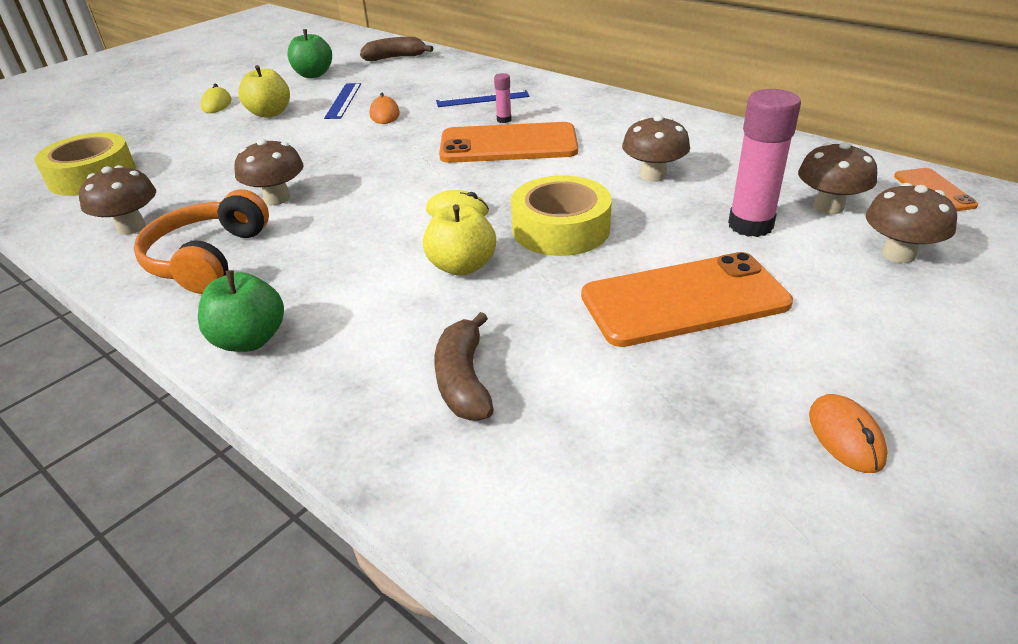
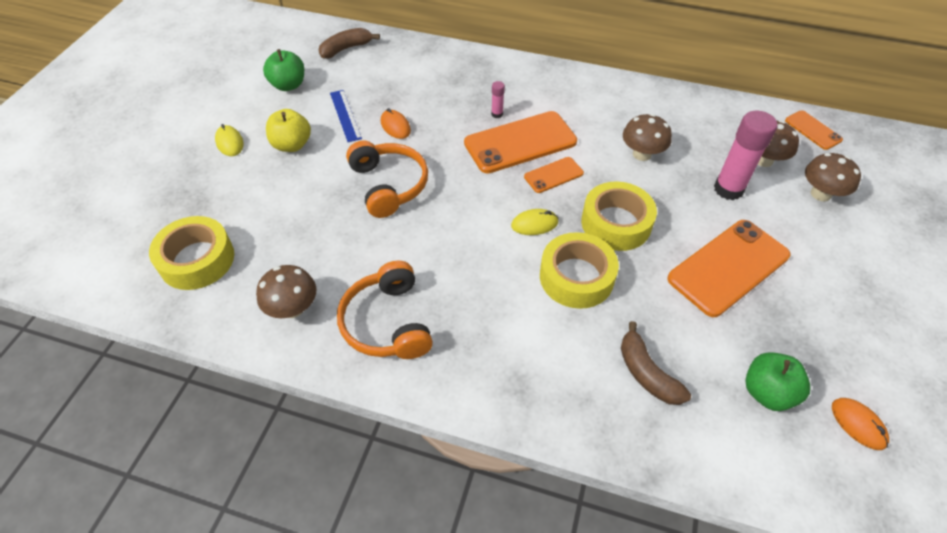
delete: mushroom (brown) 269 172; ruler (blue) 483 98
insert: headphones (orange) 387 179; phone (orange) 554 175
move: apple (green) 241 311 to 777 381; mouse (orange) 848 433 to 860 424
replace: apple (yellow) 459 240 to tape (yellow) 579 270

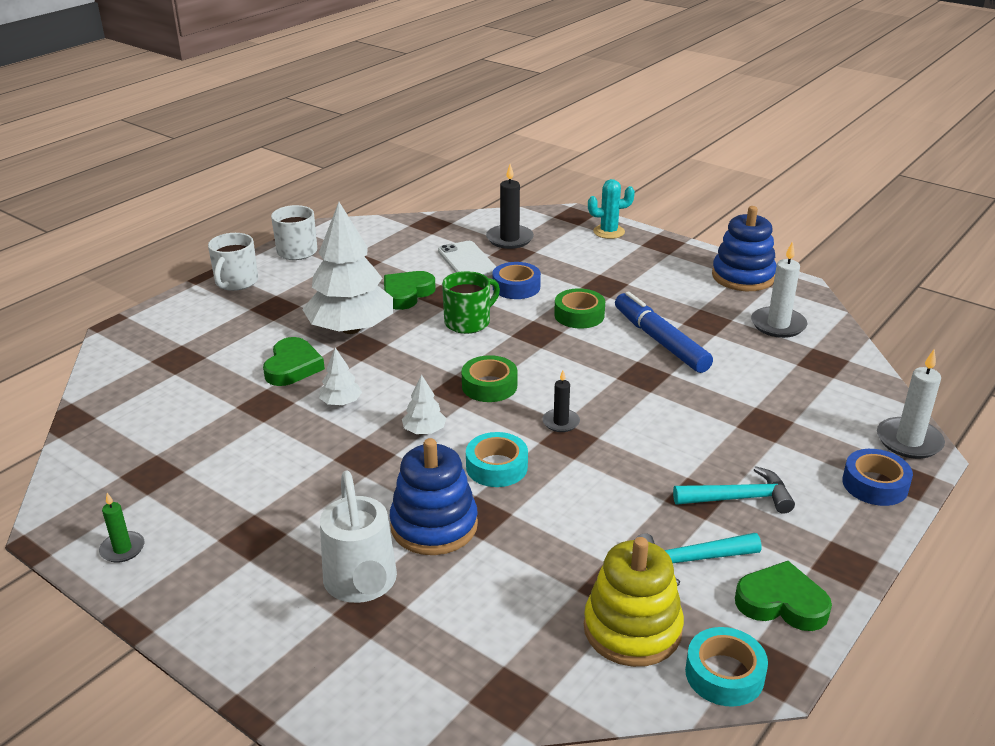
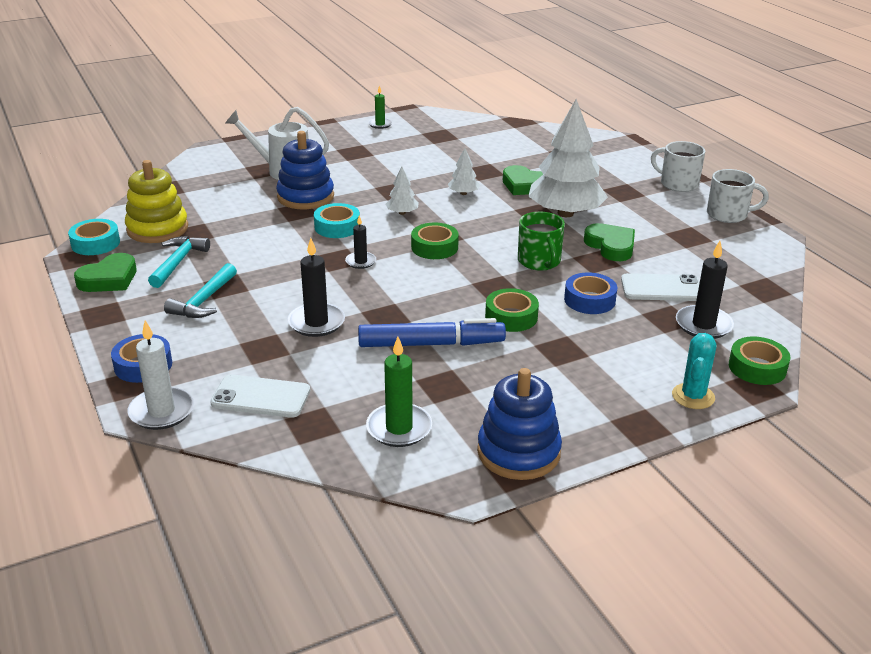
insert: phone (white) 260 396; candle (black) 316 287; tape (green) 759 360
recolor: candle (white) 779 289 to candle (green) 399 392

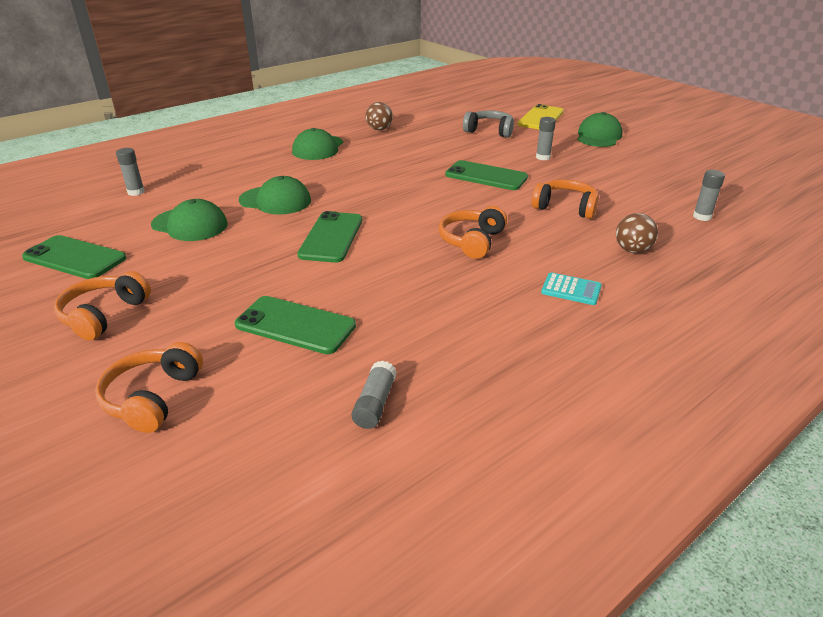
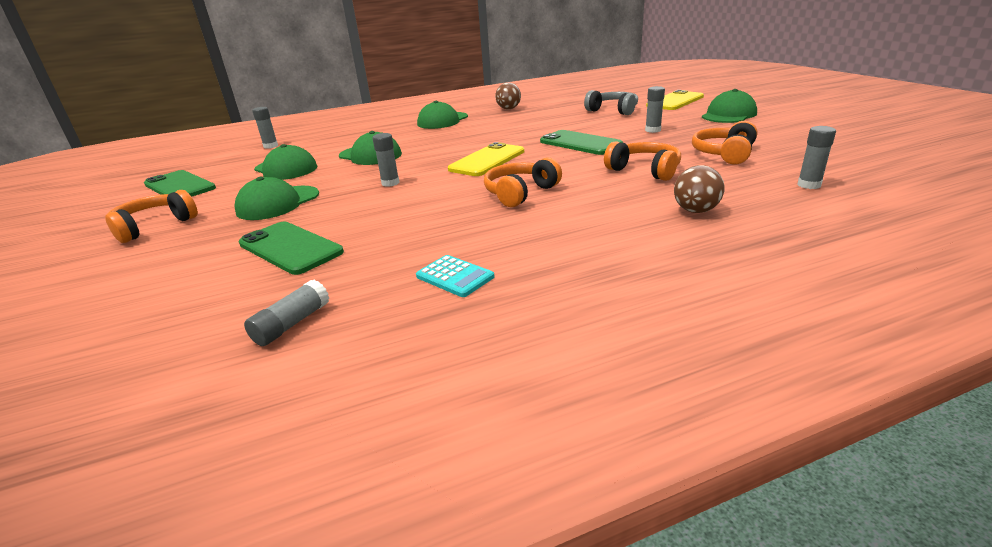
insert: cap (green) 277 198; phone (yellow) 486 159
move: headphones (orange) 149 387 to 724 143; calculator (turquoise) 571 288 to 455 276
replace: phone (green) 329 237 to glue stick (grey) 386 160

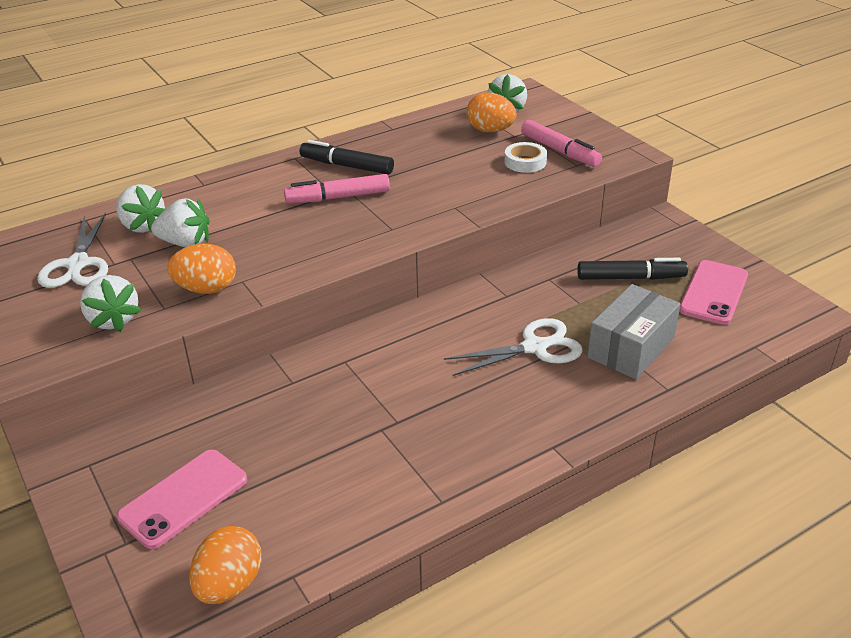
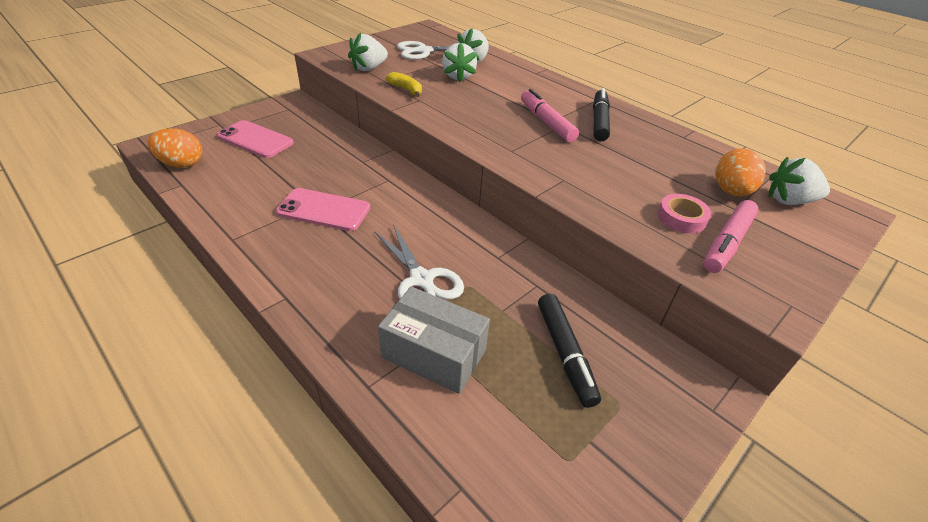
move: phone (pink) 713 292 to 323 209
replace: egg (orange) 201 269 to banana (yellow) 403 84
recolor: tape (white) 525 157 to tape (pink) 684 214

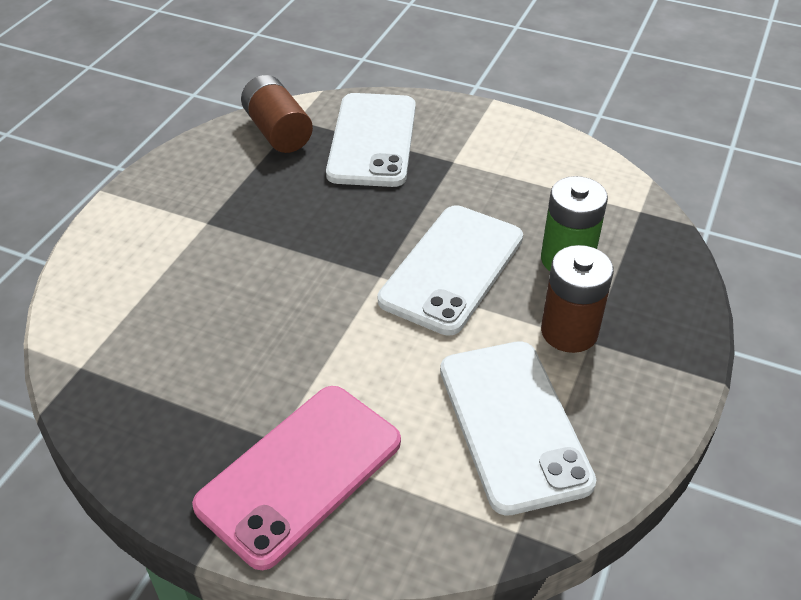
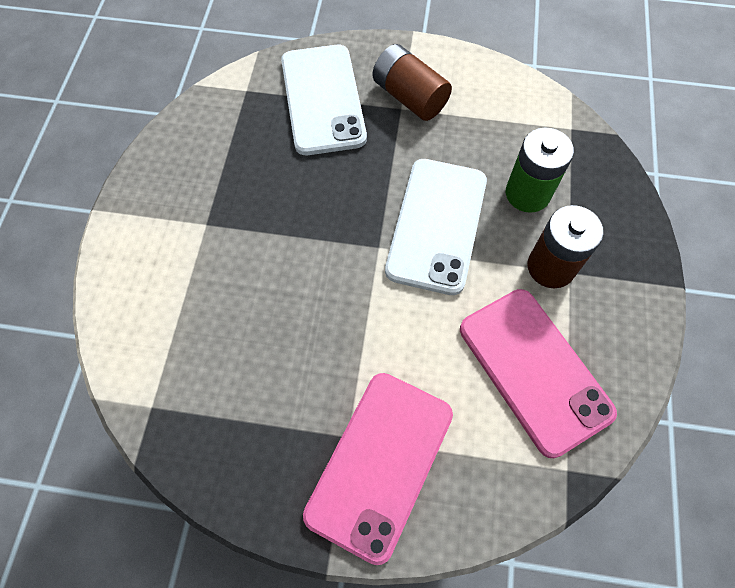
move: battery (brown) 277 114 to 412 82
recolor: phone (white) 518 428 to phone (pink) 538 373

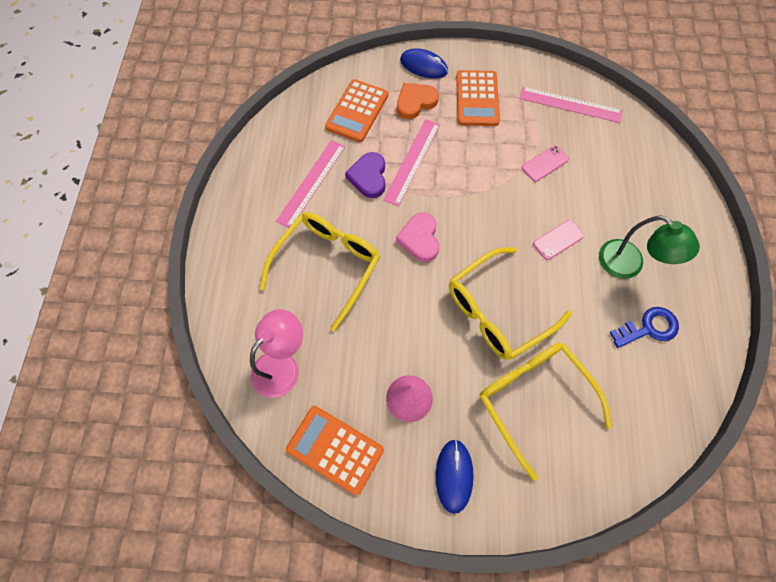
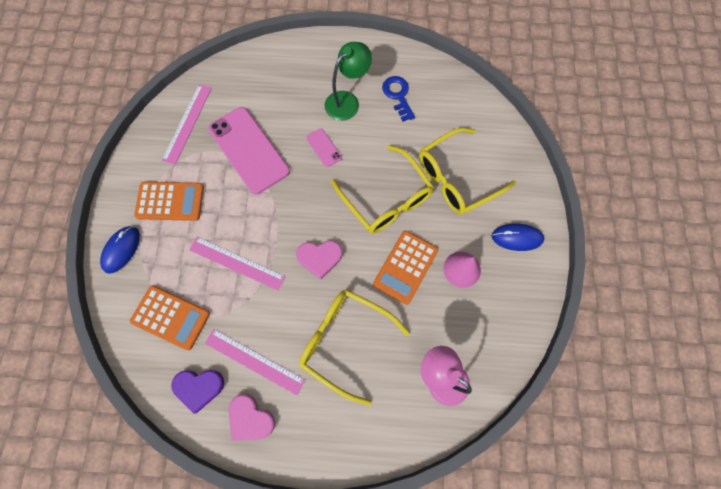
delete: heart (orange) 418 101
insert: heart (pink) 252 417
move: calculator (orange) 335 450 to 405 268; heart (purple) 365 175 to 197 392
resize: phone (pink) 545 163 = 249 150 x2.25

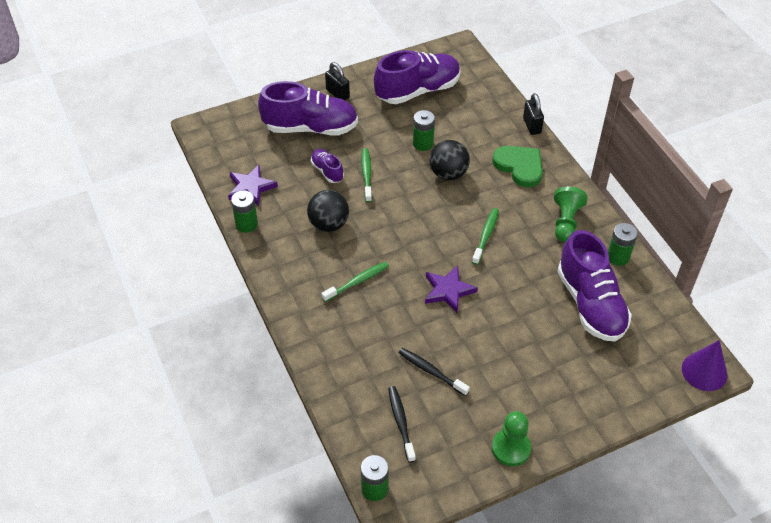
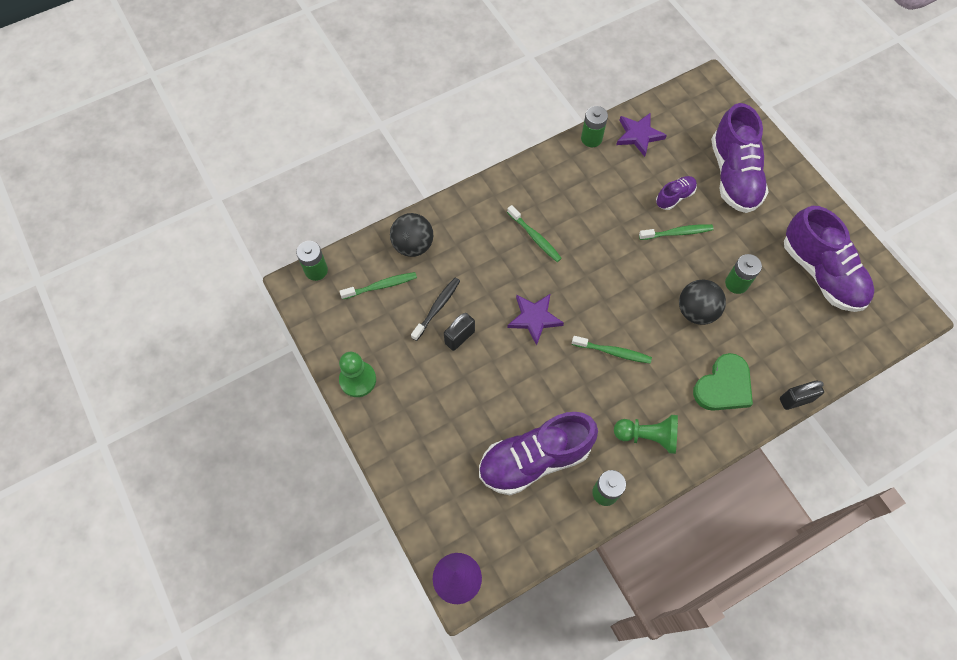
move: ball (black) 328 211 to 411 235; padlock (black) 337 81 to 459 332
recolor: toothbrush (black) 402 424 to toothbrush (green) 378 285

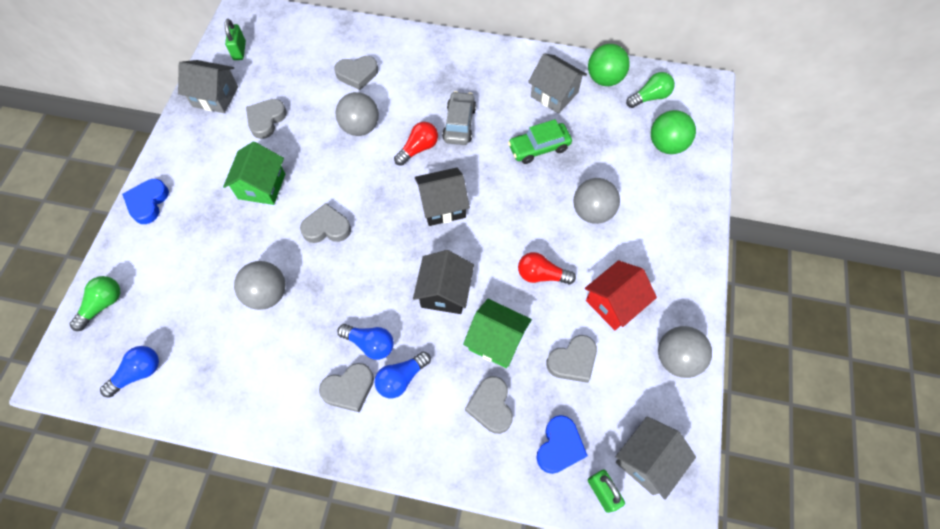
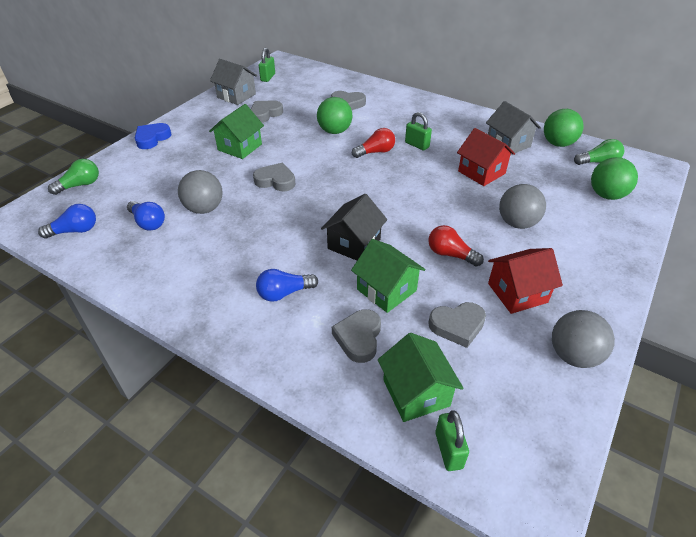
delete: heart (grey) 346 387; house (black) 442 197; house (grey) 656 458
move: light bulb (blue) 365 342 to 146 215
replace: car (grey) 459 118 to padlock (green) 418 131; car (green) 540 141 to house (red) 486 157; heart (blue) 562 444 to house (green) 421 377
recolor: ball (grey) 357 114 to ball (green) 334 115

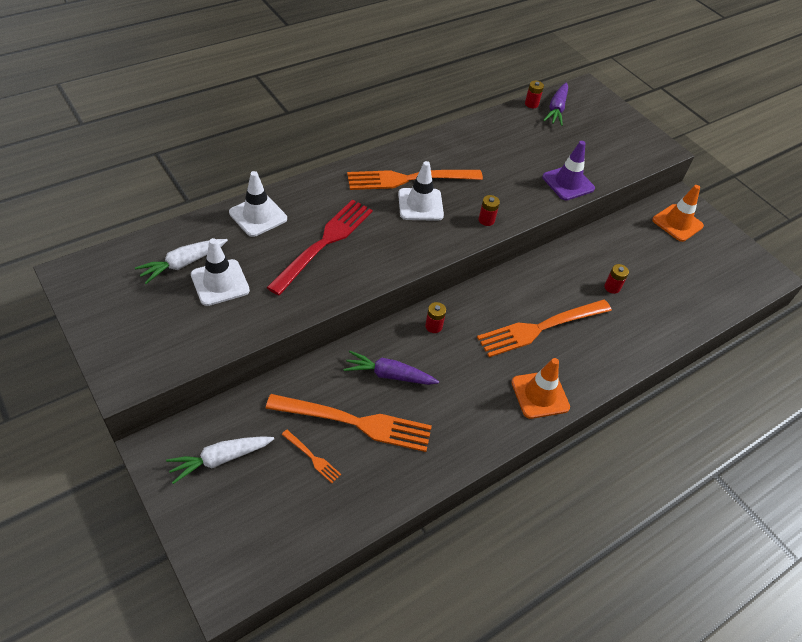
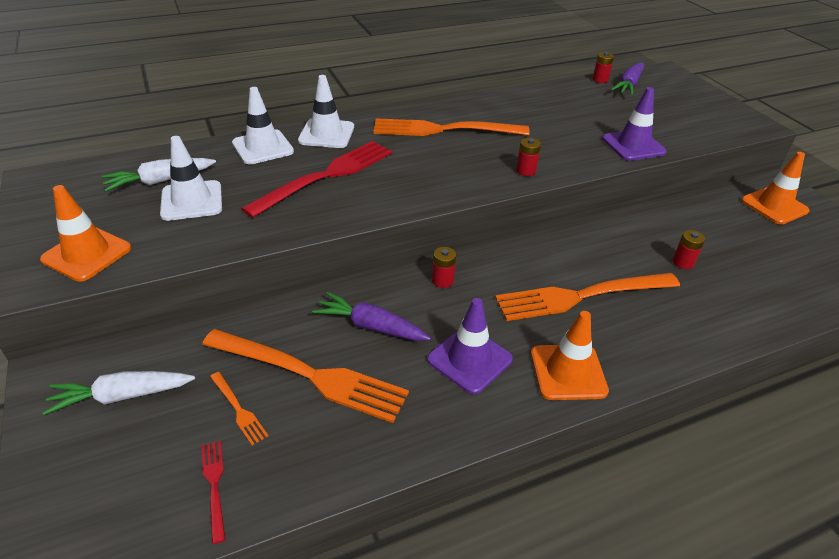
insert: traffic cone (orange) 85 233; fork (red) 213 492; traffic cone (purple) 470 346
move: traffic cone (white) 421 191 to 326 111

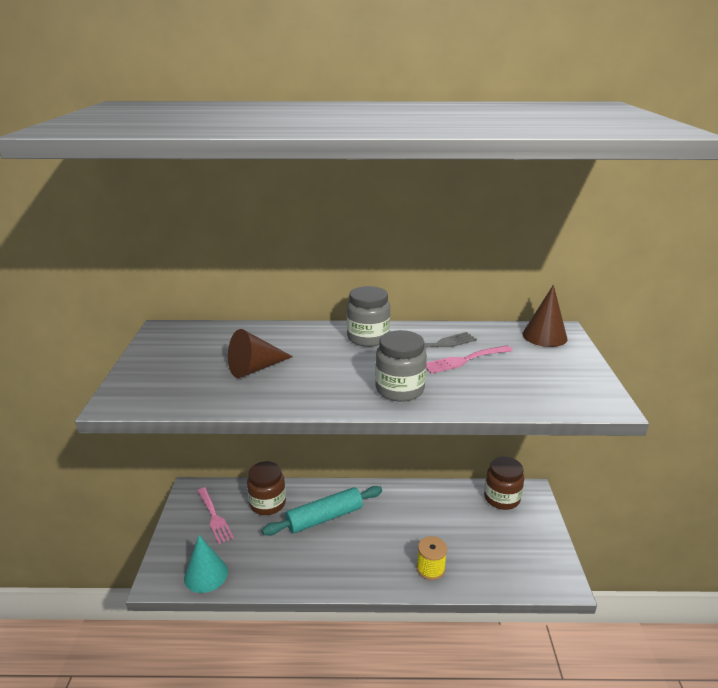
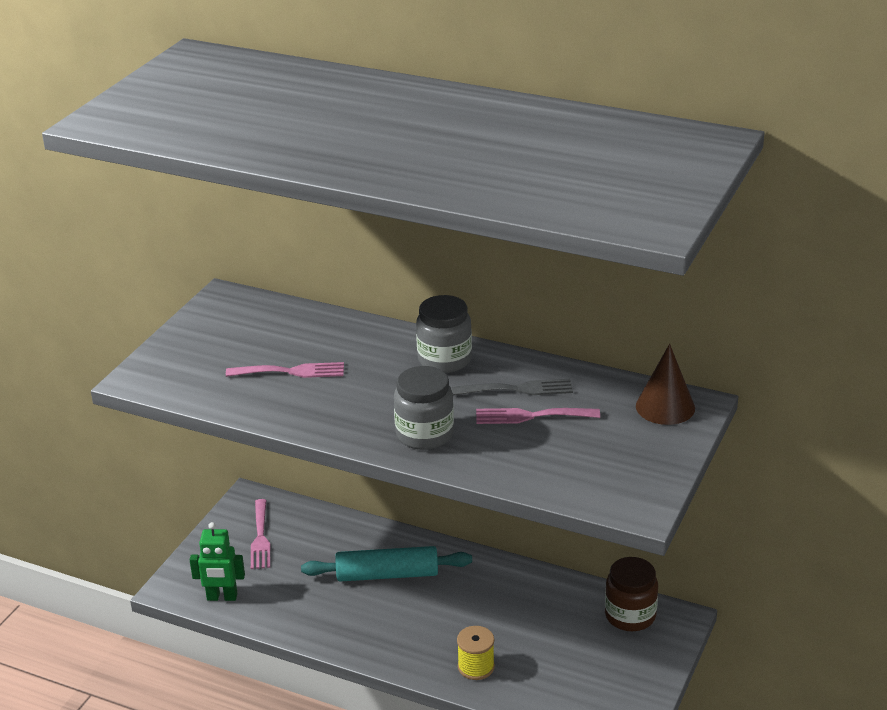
delete: jar (brown) 266 488
replace: cone (turquoise) 206 564 to robot (green) 217 561; cone (brown) 260 353 to fork (pink) 285 370

